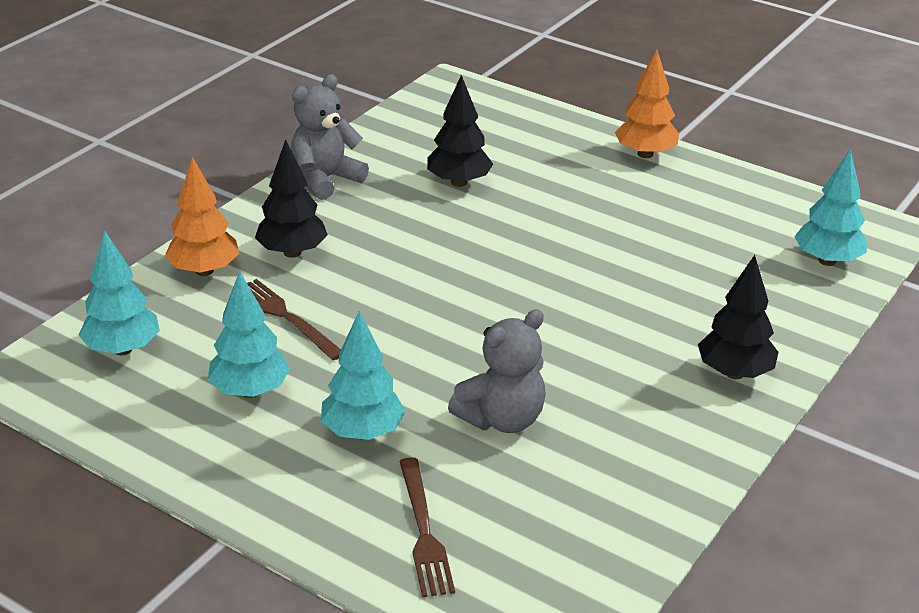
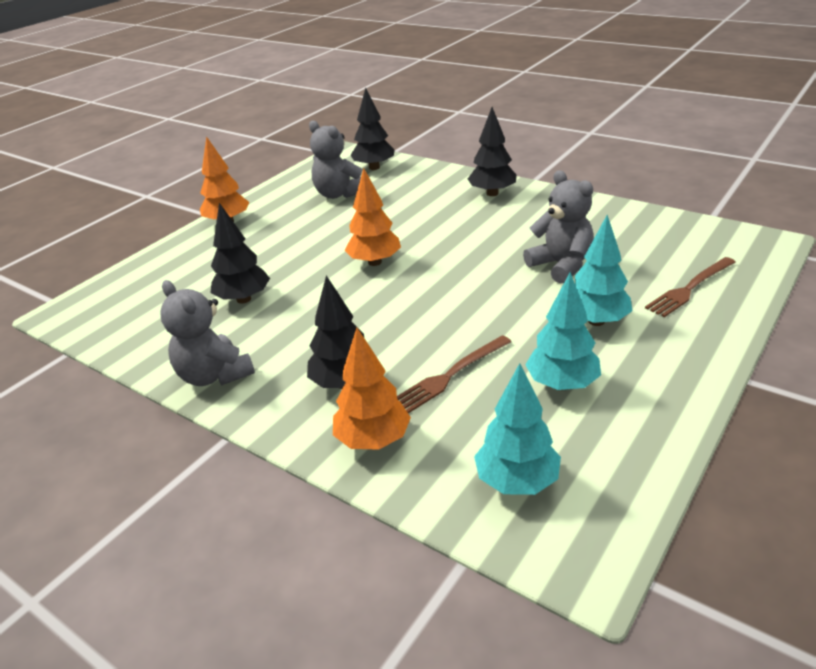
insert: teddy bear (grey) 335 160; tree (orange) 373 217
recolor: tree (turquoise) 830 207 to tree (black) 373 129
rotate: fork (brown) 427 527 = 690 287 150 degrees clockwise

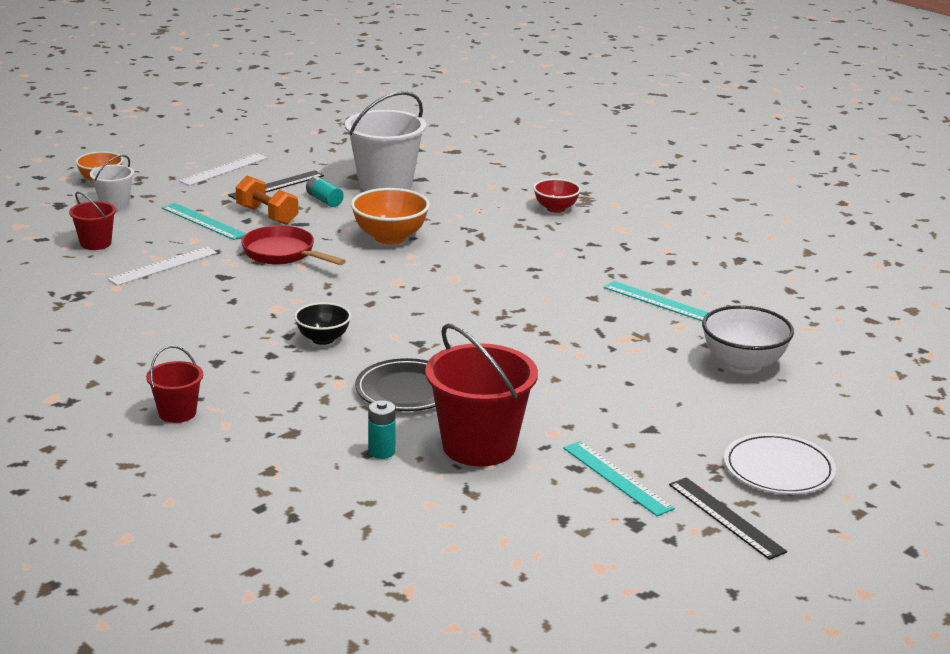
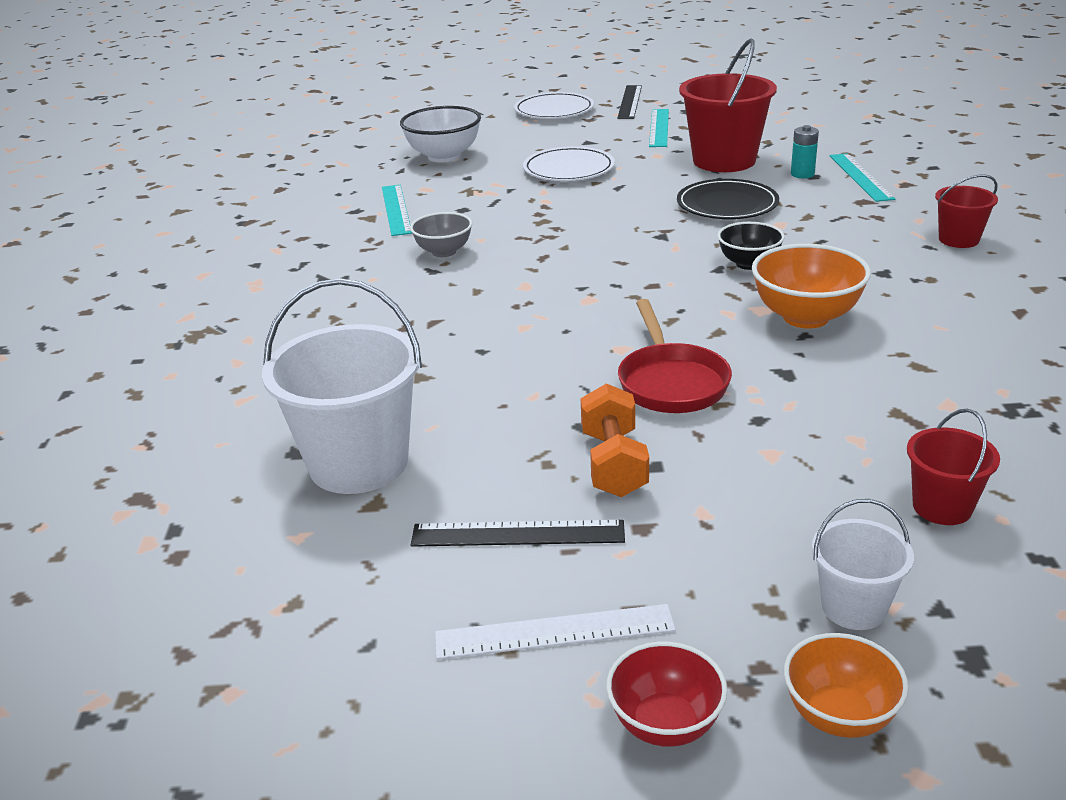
delete: ruler (white) 162 266; battery (turquoise) 325 191
insert: bowl (grey) 441 234; plate (white) 569 164
move: ruler (turquoise) 204 221 to 862 177; bowl (orange) 390 216 to 811 286; bowl (red) 557 196 to 666 694

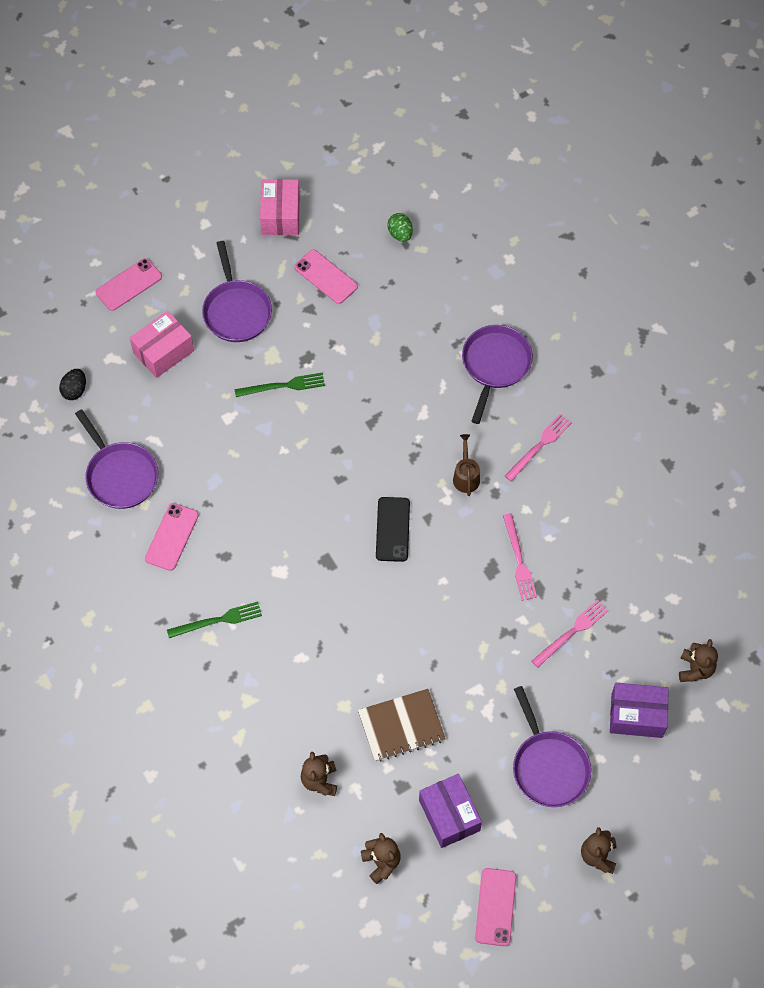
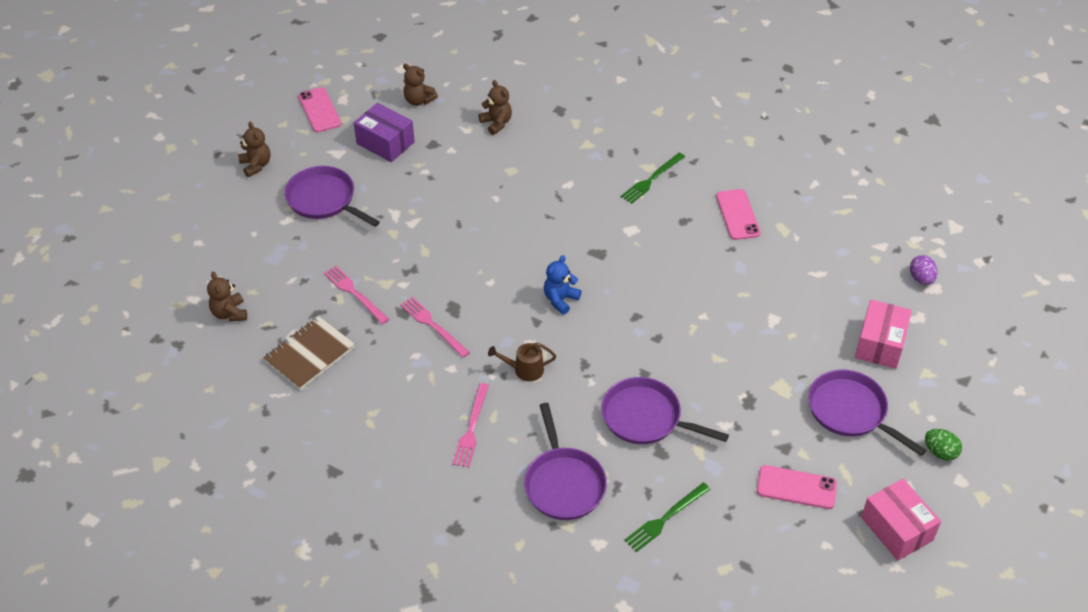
delete: phone (pink) 129 284; box (purple) 639 710
move: pan (purple) 116 459 to 665 410; fork (green) 280 385 to 667 517; notebook (brown) 402 725 to 309 353; egg (green) 400 227 to 943 445
replace: phone (black) 393 529 to teddy bear (blue) 562 285
recolor: egg (black) 72 384 to egg (purple) 924 270
rotate: watering can (brown) 466 465 = 522 362 120 degrees clockwise; fork (pink) 570 634 = 356 295 120 degrees clockwise

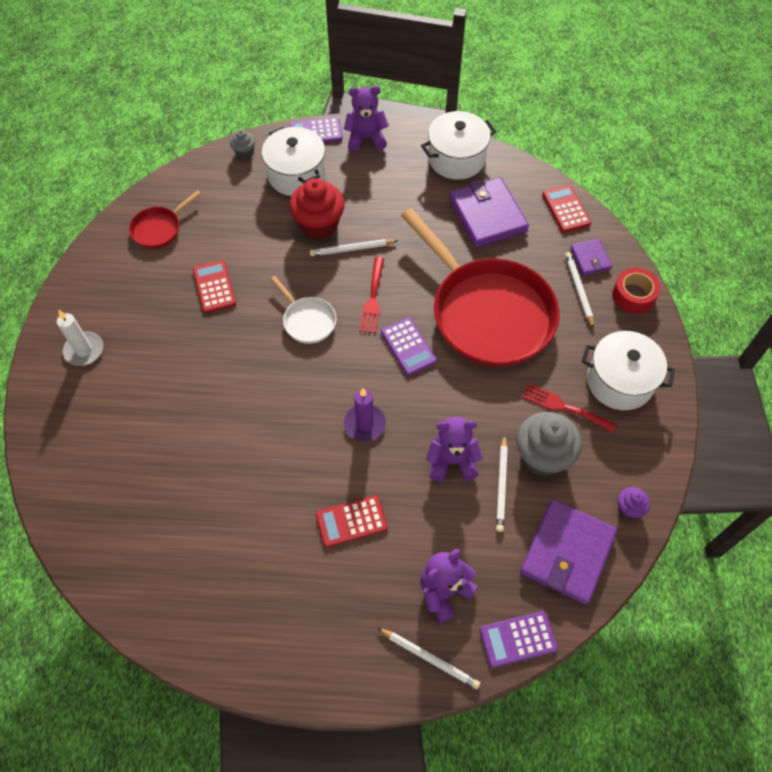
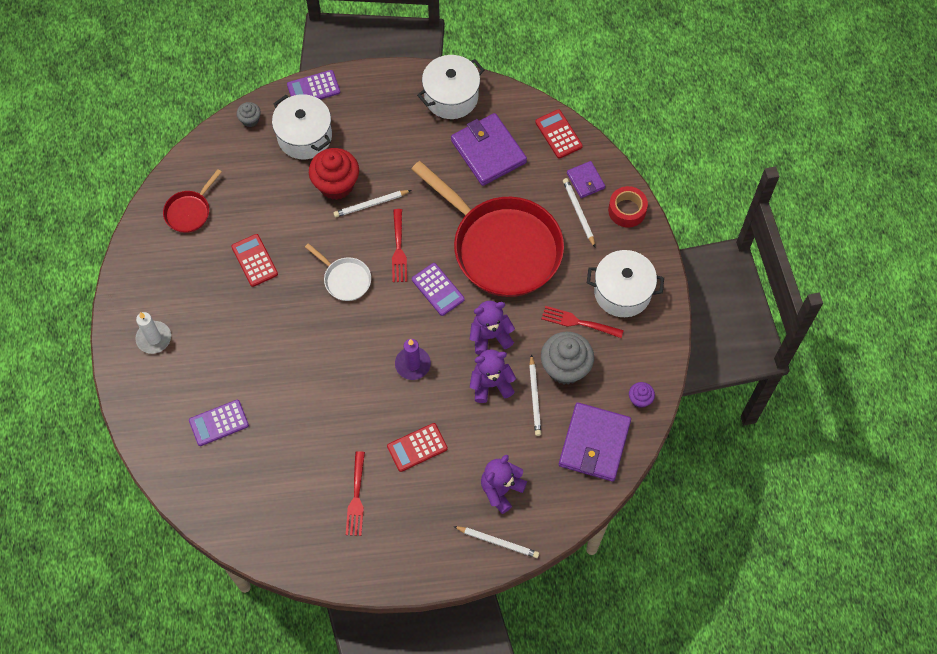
insert: fork (red) 355 493
move: teddy bear (purple) 366 119 to 492 328; calculator (purple) 519 639 to 219 423

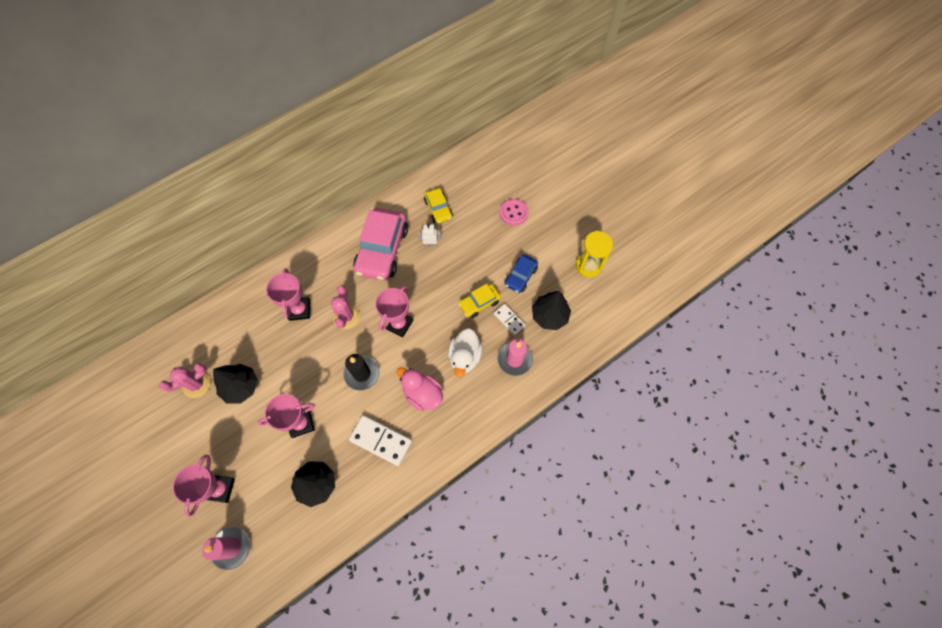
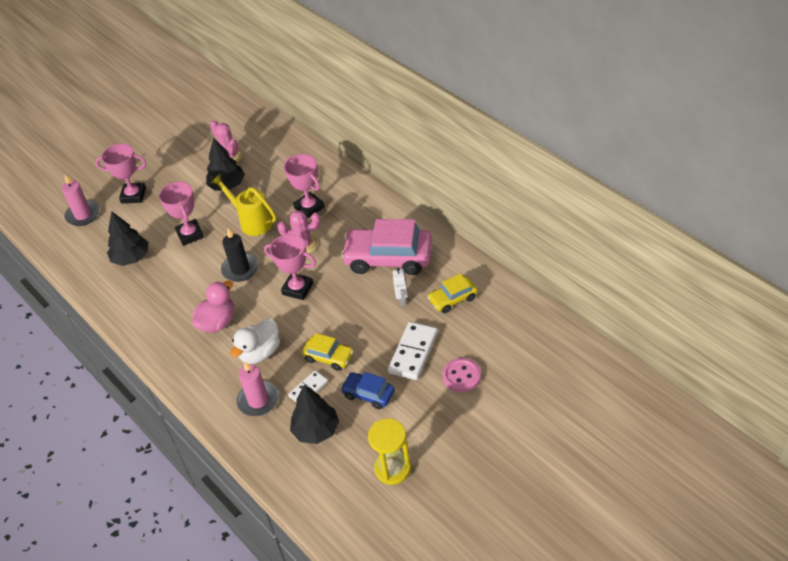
insert: watering can (yellow) 243 205
move: domino (white) 380 440 to 413 351
rotate: trophy (pink) 288 294 = 304 186 60 degrees clockwise; duck (white) 465 352 = 255 341 60 degrees counterclockwise; car (yellow) 479 301 = 328 352 150 degrees clockwise

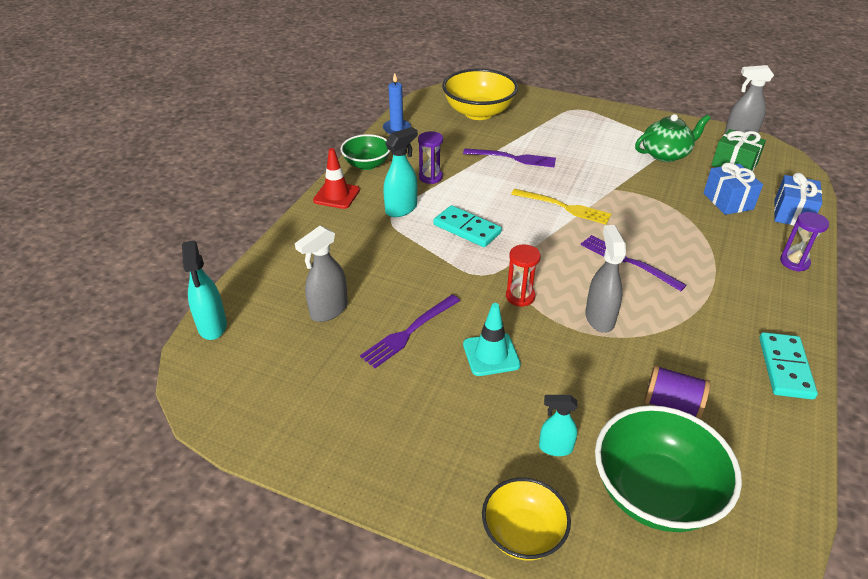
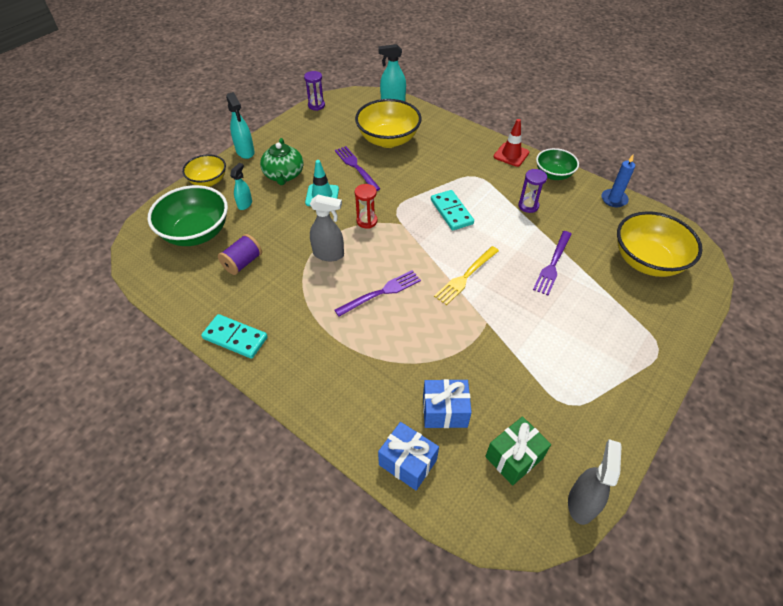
move: spray bottle (turquoise) 400 172 to 240 125; teapot (green) 673 138 to 282 161; hourglass (purple) 804 242 to 314 91
replace: spray bottle (grey) 321 274 to bowl (yellow) 388 123
rotate: domino (turquoise) 467 226 = 452 210 75 degrees counterclockwise

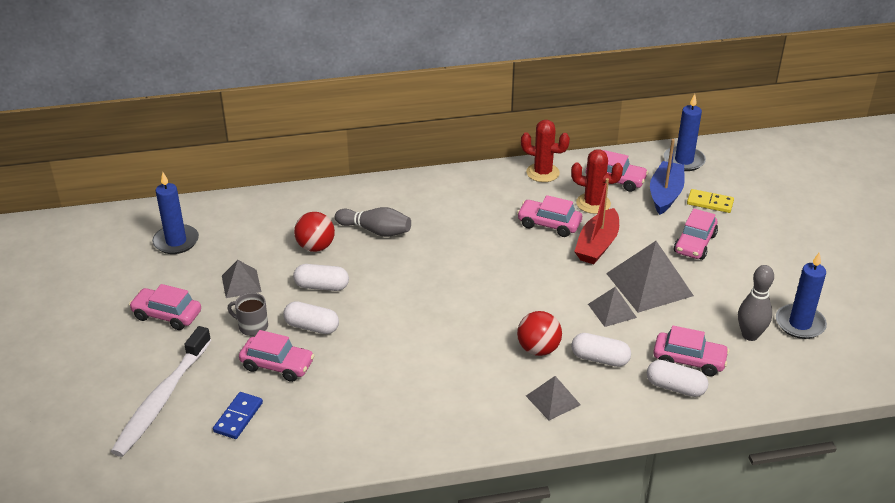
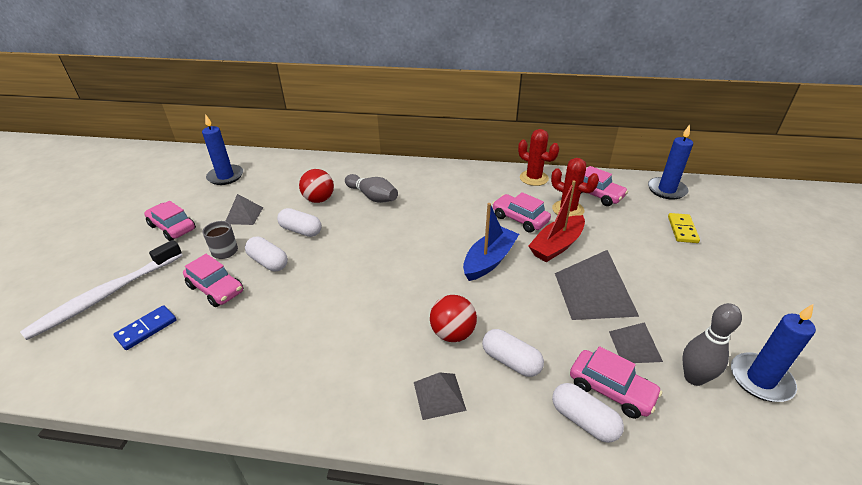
delete: car (pink) 696 234
move: pyramid (grey) 612 307 to 636 342; boat (blue) 667 177 to 491 242
rotate: domino (yellow) 710 201 = 684 228 60 degrees clockwise

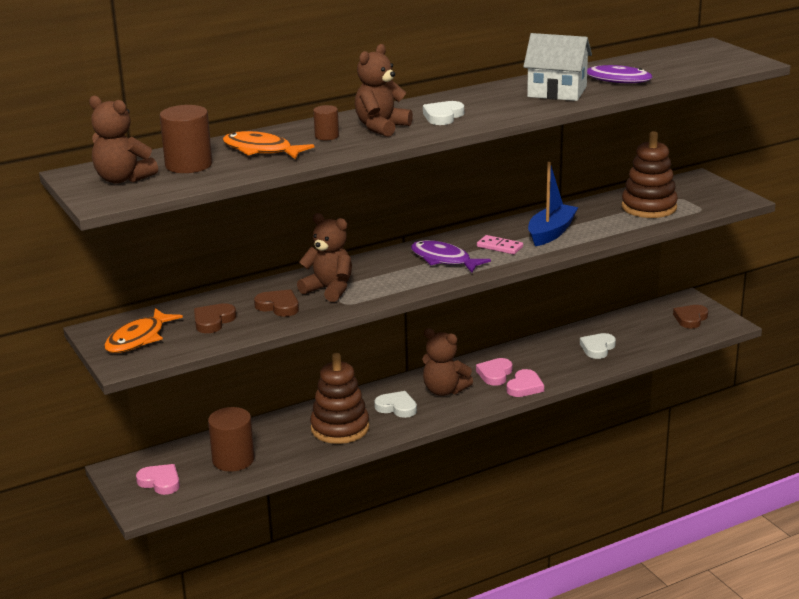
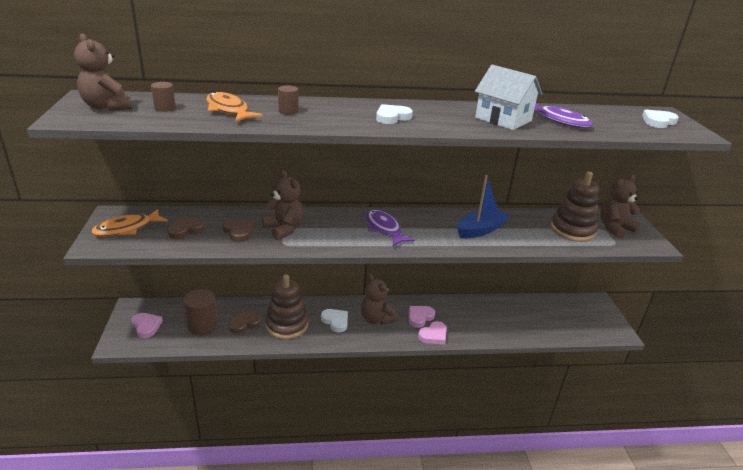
delete: domino (pink) 500 245
move: teddy bear (brown) 384 90 to 620 207; heart (white) 598 346 to 660 119; heart (brown) 690 317 to 245 322
resize: cylinder (brown) 186 139 = 163 97 x0.54

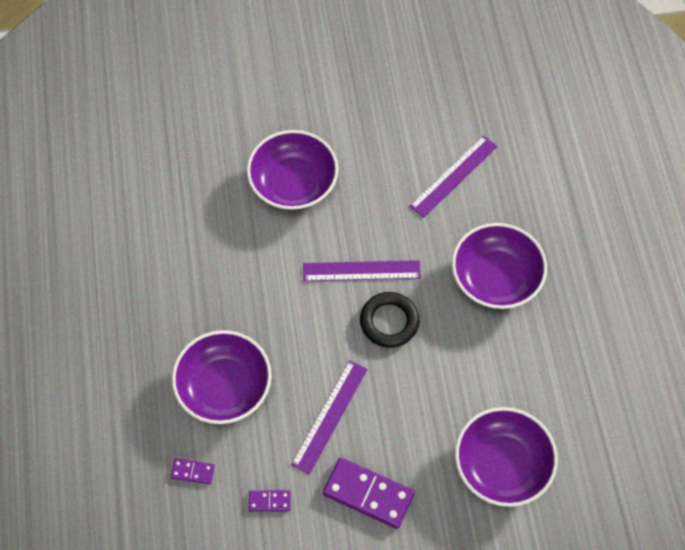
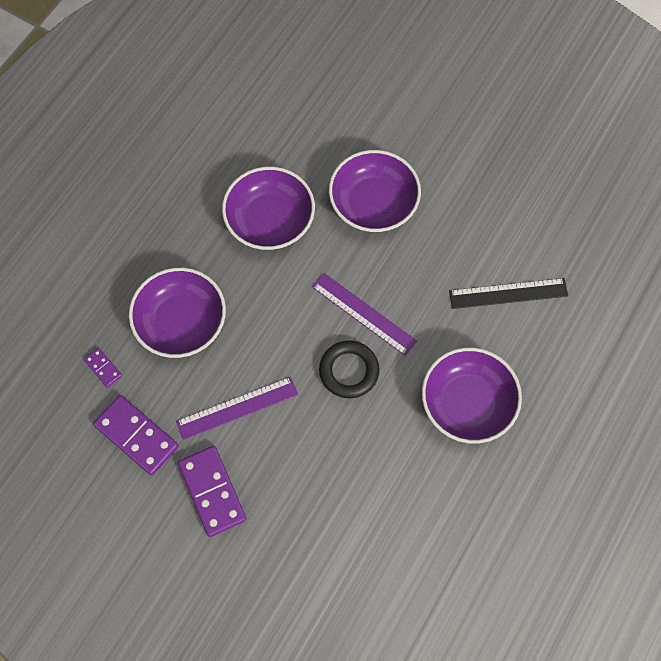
move: bowl (purple) 506 457 to 268 208
recolor: ruler (purple) 453 176 to ruler (black) 508 293
resize: domino (purple) 270 501 = 136 435 x2.02

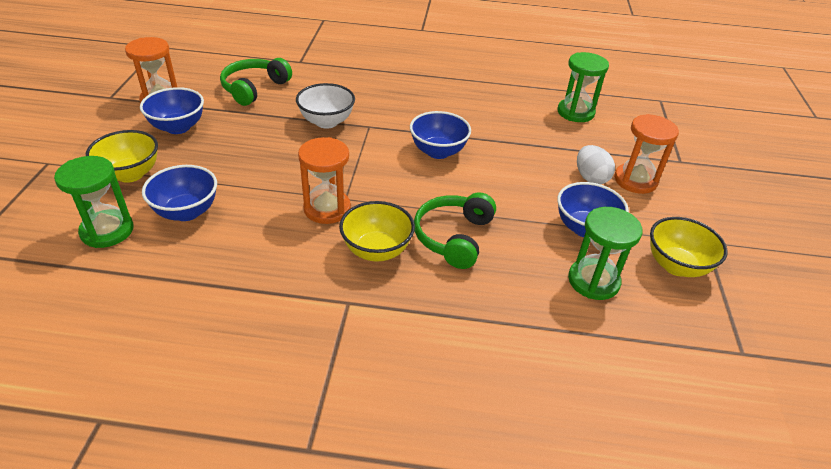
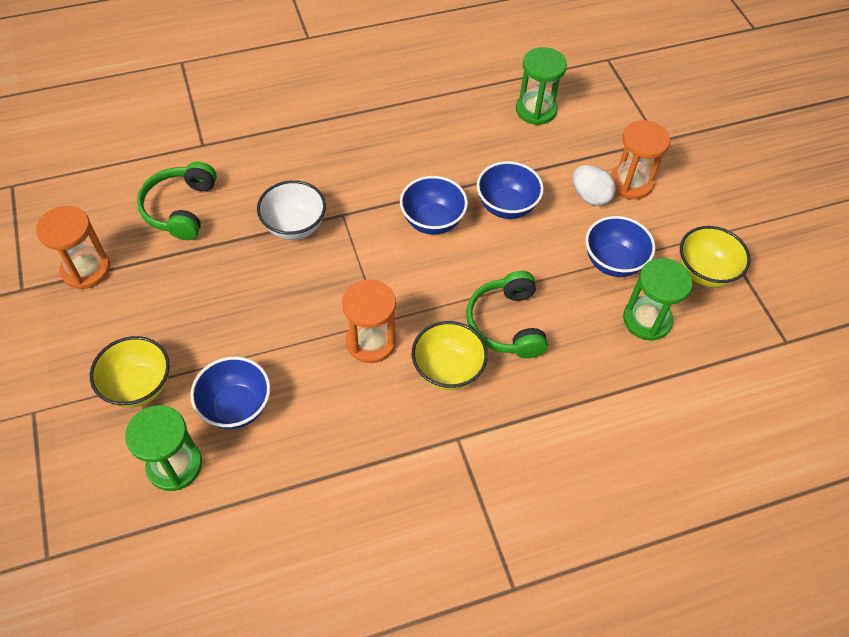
move: bowl (blue) 172 110 to 510 190

